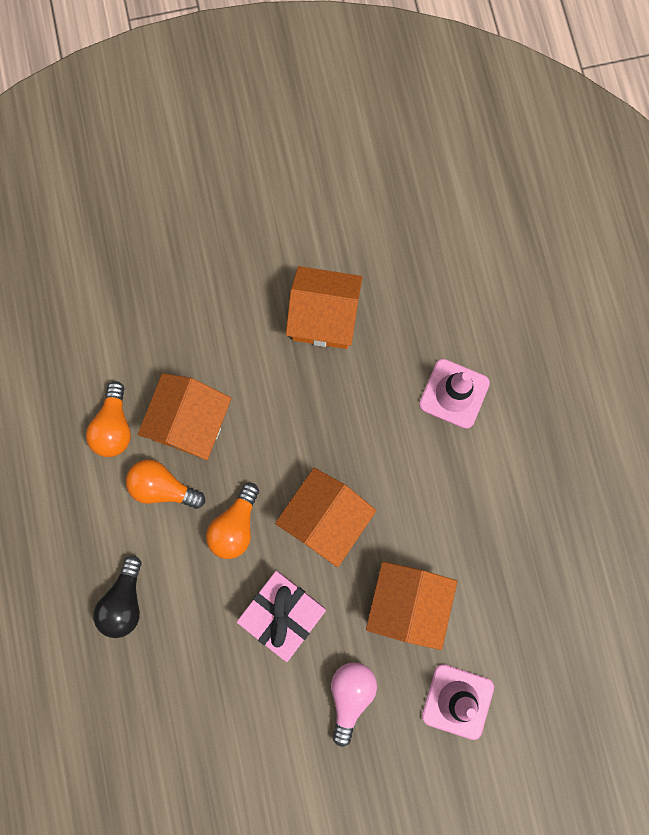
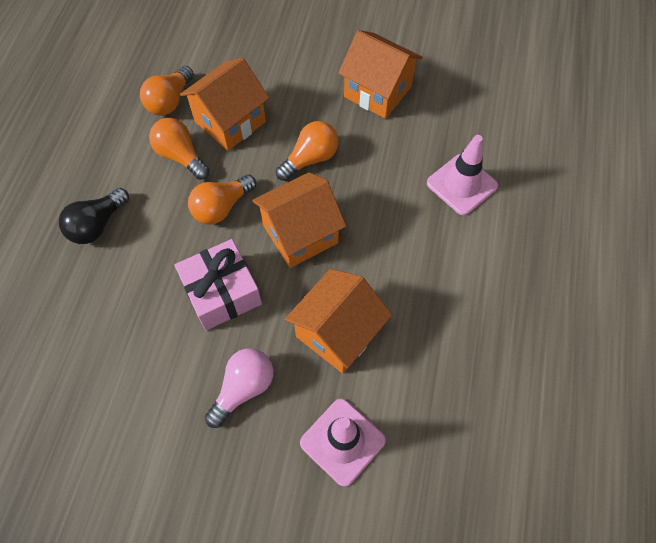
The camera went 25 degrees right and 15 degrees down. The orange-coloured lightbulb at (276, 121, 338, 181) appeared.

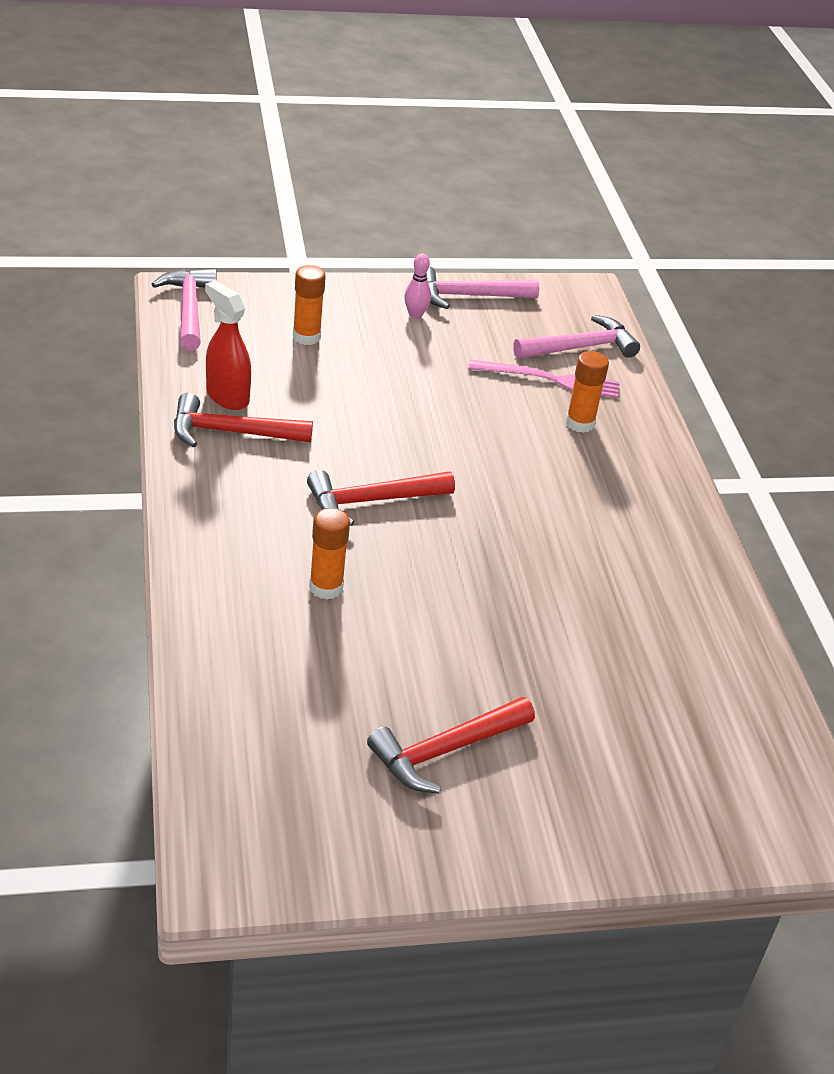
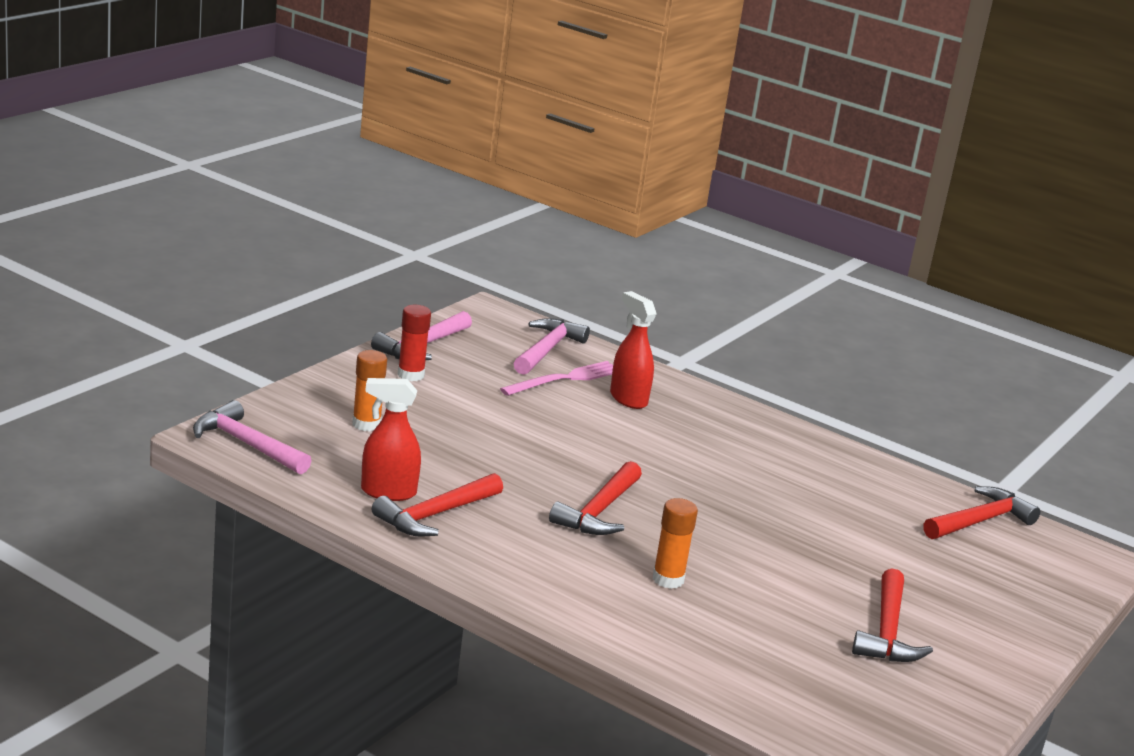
The camera went 45 degrees left and 15 degrees down. The pink skittle at (404, 253, 431, 319) was replaced by the crimson glue stick at (397, 305, 431, 381). The orange-coloured glue stick at (566, 351, 609, 433) was replaced by the crimson sprayer at (610, 291, 657, 409). The crimson carpenter's hammer at (923, 486, 1040, 539) appeared.

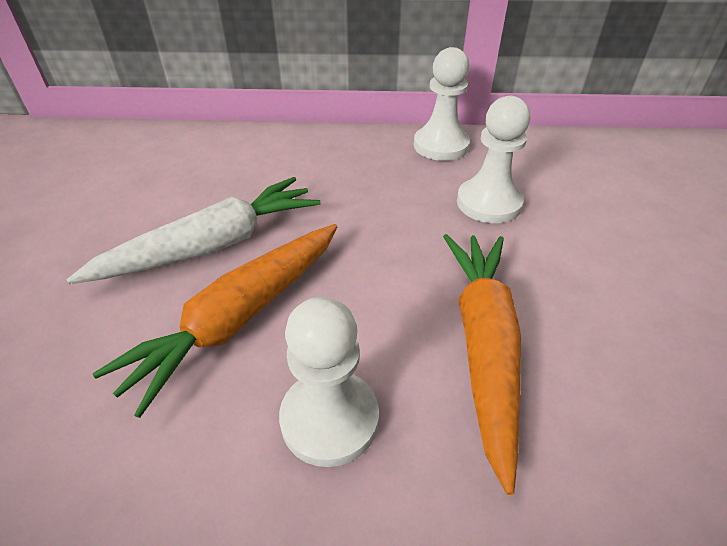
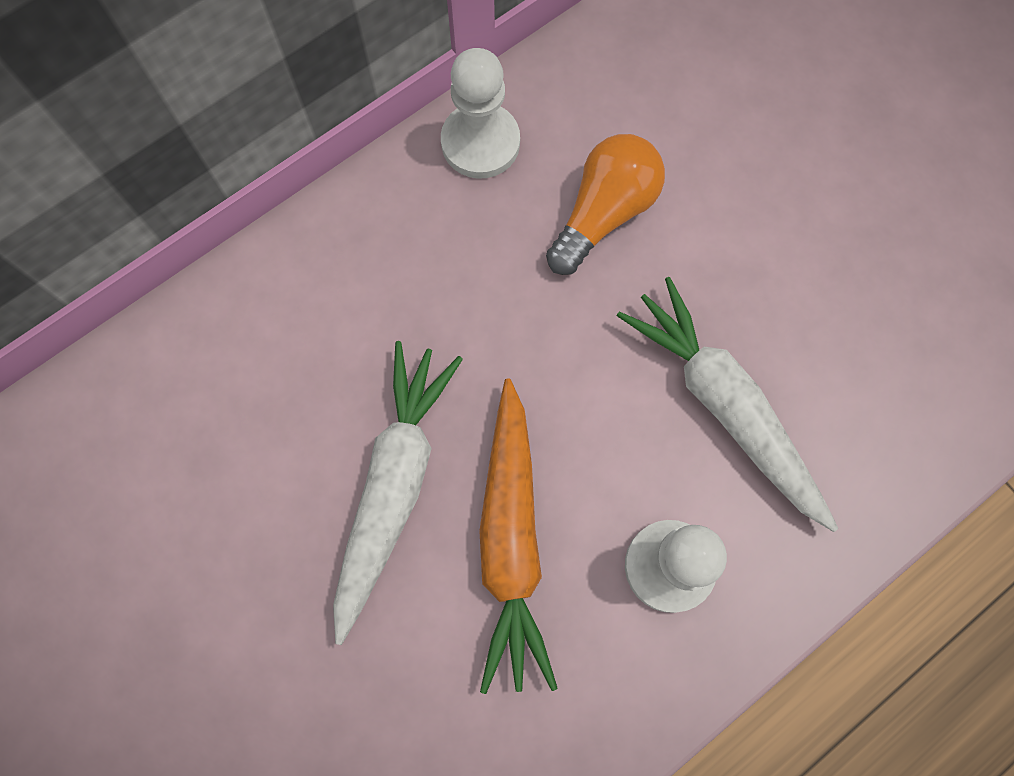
The camera went 40 degrees left and 30 degrees up. The snow-white pawn at (457, 96, 530, 223) was replaced by the orange-coloured lightbulb at (546, 134, 665, 275). The orange-coloured root vegetable at (443, 234, 521, 495) became the snow-white root vegetable at (617, 277, 838, 532).

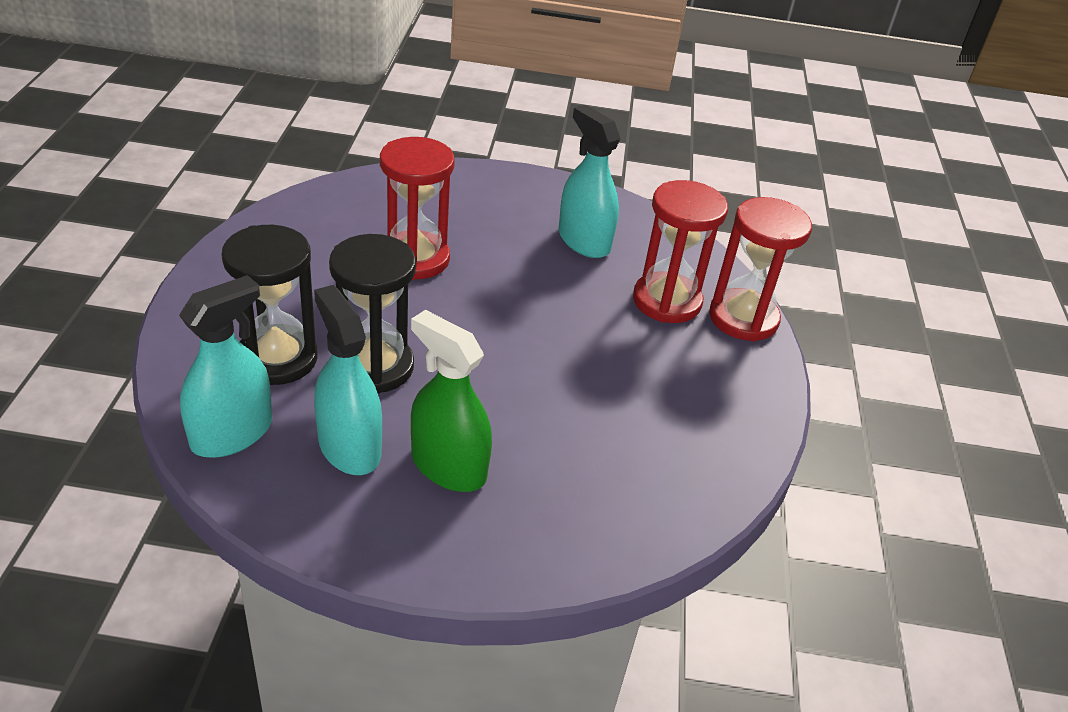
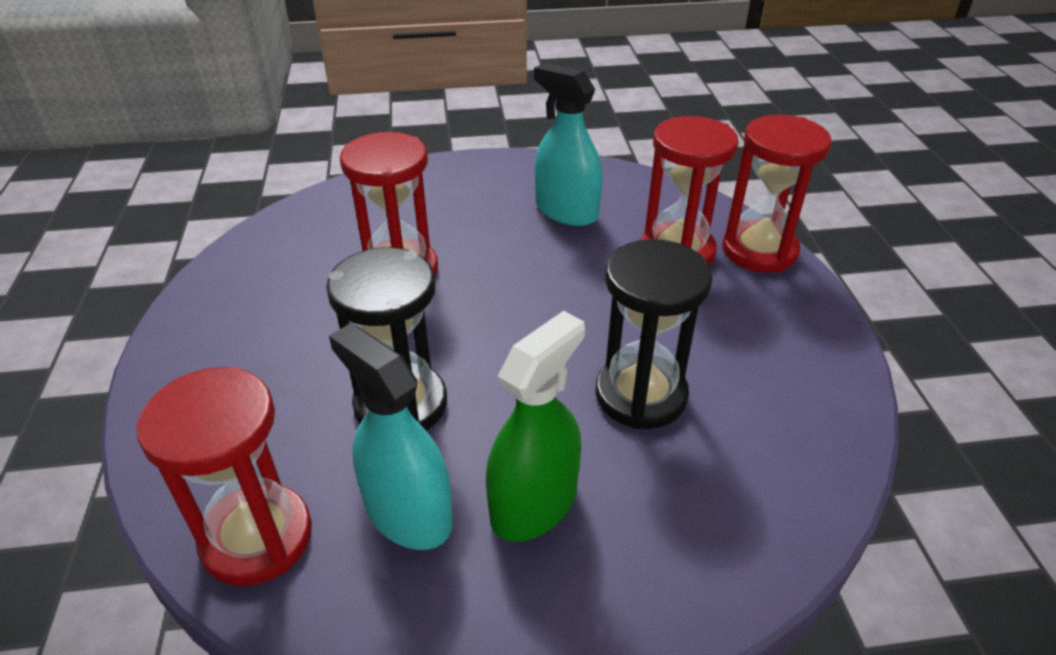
The camera went 10 degrees left and 0 degrees up. The turquoise sprayer at (179, 275, 272, 458) was replaced by the crimson sand timer at (136, 367, 312, 586). The emerald sprayer at (411, 310, 492, 492) turned 105 degrees clockwise. The black sand timer moved from (222, 225, 317, 385) to (595, 239, 712, 429).

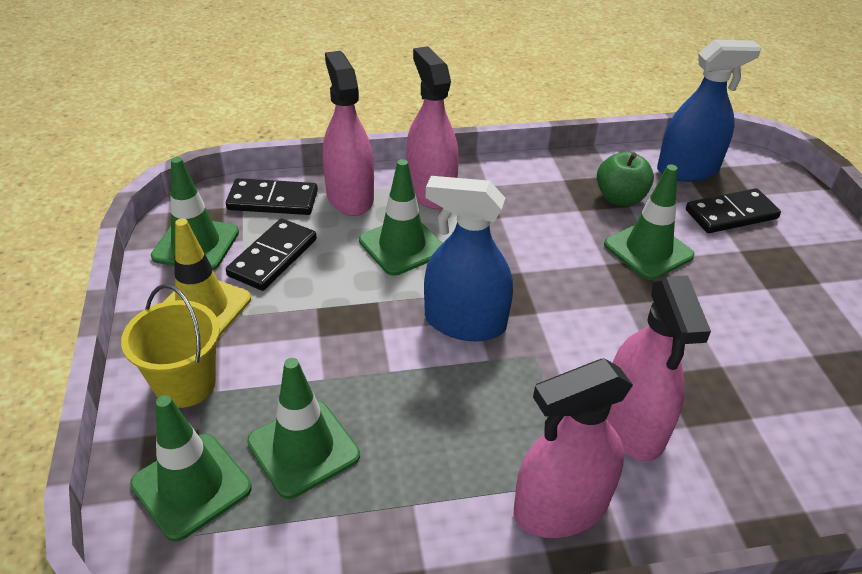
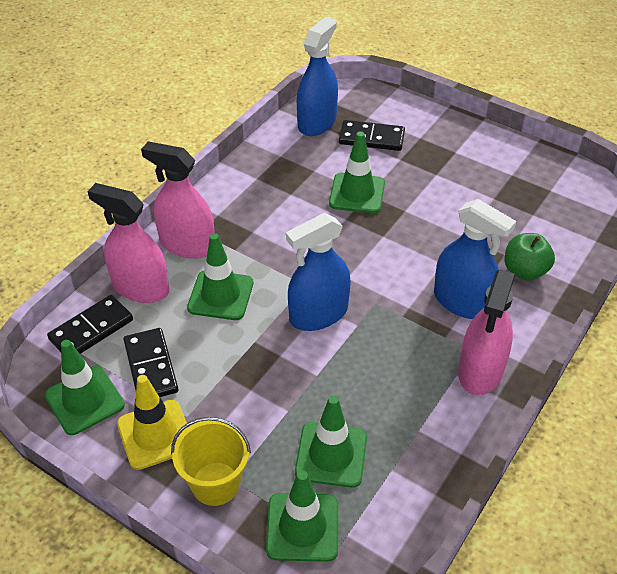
The camera went 45 degrees left and 5 degrees up. The black domino at (686, 188, 781, 233) turned 75 degrees clockwise. The pink sprayer at (607, 276, 711, 461) became the cobalt sprayer at (434, 199, 516, 319). The emerald toy apple moved from (597, 151, 654, 206) to (504, 233, 555, 281).

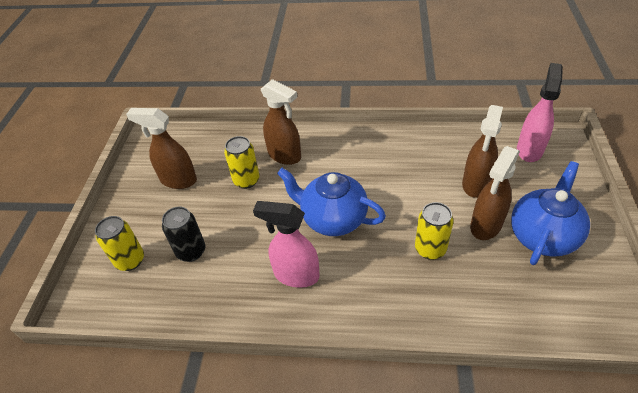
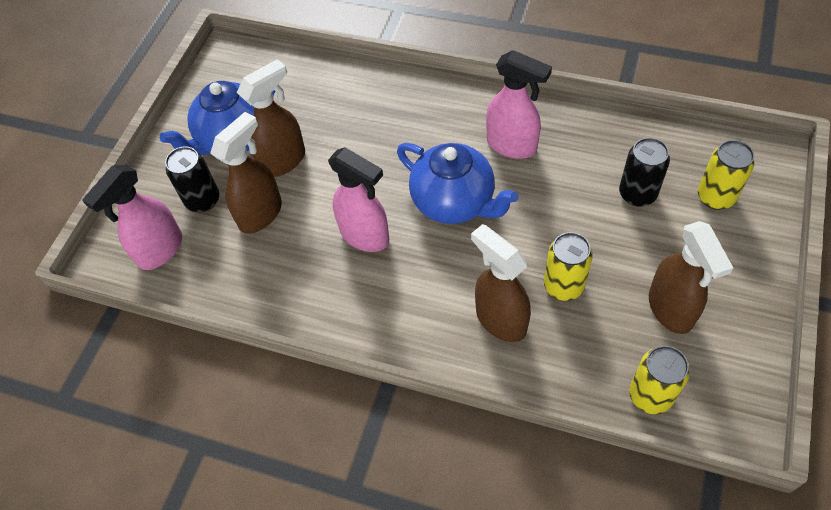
The camera went 165 degrees left and 10 degrees up. The black soda can at (165, 146, 220, 213) appeared. The pink sprayer at (328, 147, 389, 252) appeared. The golden soda can moved from (415, 202, 454, 260) to (629, 345, 690, 414). The brown sprayer at (126, 108, 197, 189) turned 45 degrees clockwise.

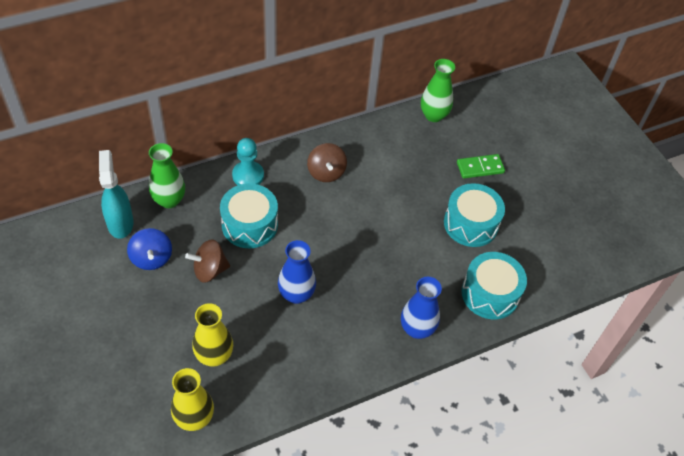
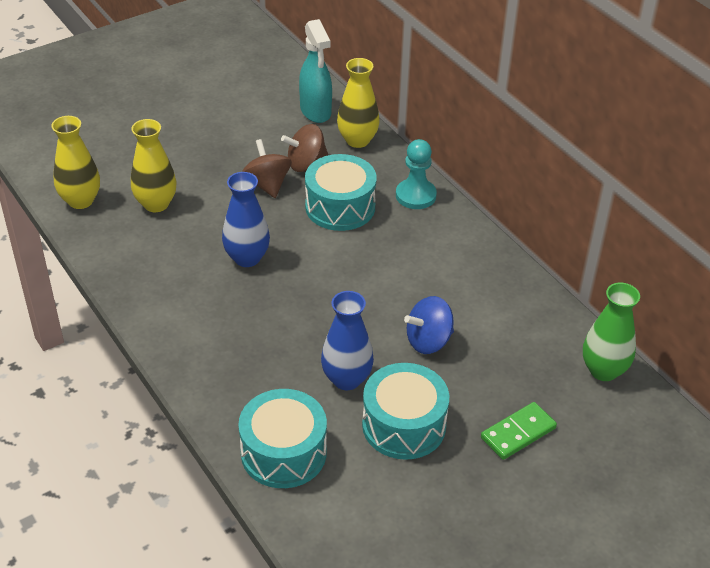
The camera went 85 degrees right and 10 degrees down. The brown toy top moved from (307, 143, 347, 182) to (281, 124, 328, 172). The turquoise sprayer at (99, 150, 133, 239) turned 90 degrees clockwise. The cobalt flower vase moved from (401, 277, 442, 339) to (321, 291, 374, 390). The emerald flower vase at (149, 143, 185, 208) became the golden flower vase at (337, 58, 380, 148). The cobalt toy top moved from (127, 228, 172, 270) to (404, 296, 454, 354). The emerald domino at (457, 154, 505, 178) turned 75 degrees clockwise.

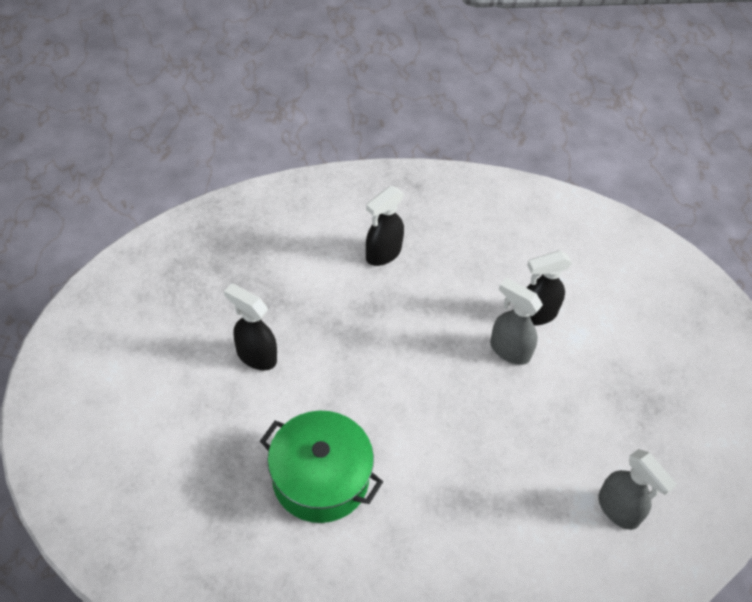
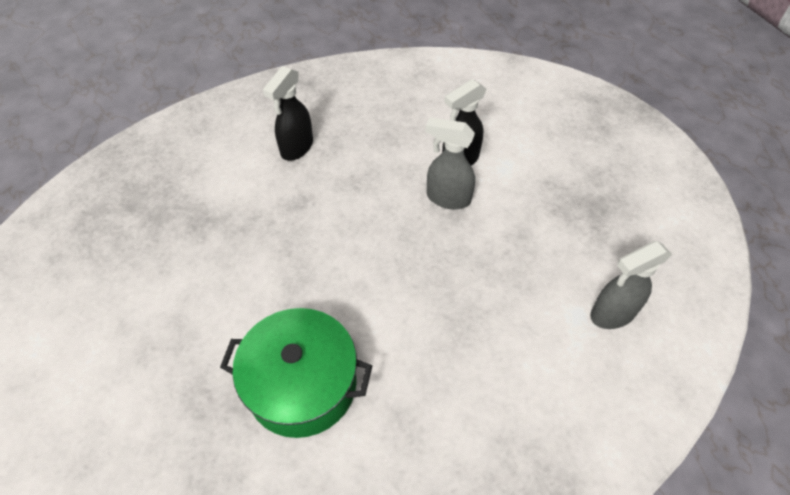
The camera went 15 degrees left and 0 degrees up. The gray sprayer at (598, 449, 677, 530) turned 120 degrees clockwise. The black sprayer at (224, 283, 277, 370) disappeared.

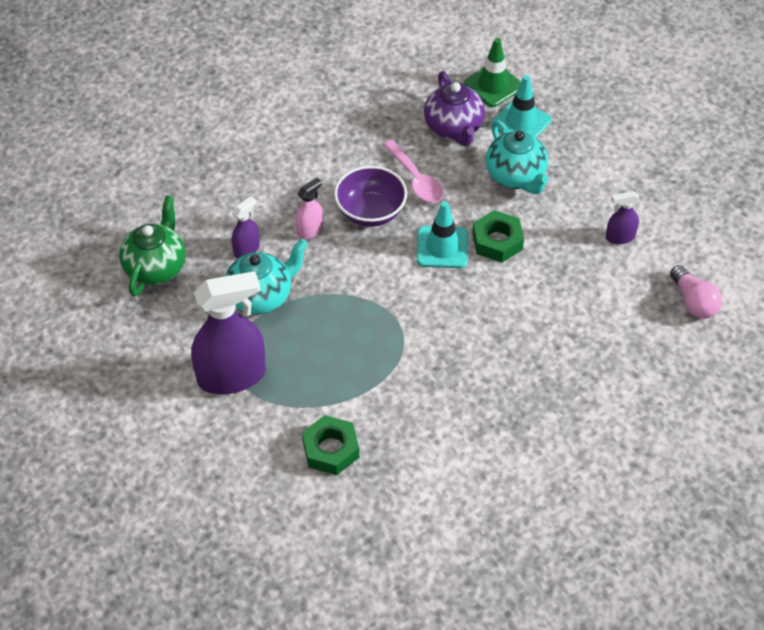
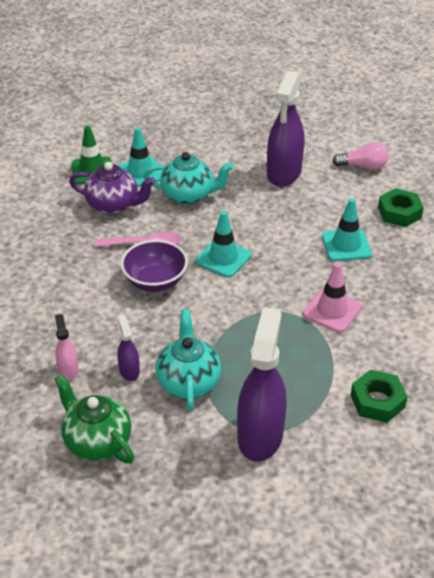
The camera went 60 degrees left and 10 degrees down. The pink sprayer moved from (296, 178, 323, 239) to (55, 314, 79, 381). The purple sprayer at (606, 191, 639, 244) changed to 2.12 times the size. The pink safety cone at (303, 263, 362, 332) appeared. The turquoise safety cone at (322, 198, 372, 261) appeared. The emerald nut moved from (472, 210, 524, 262) to (378, 188, 424, 227).

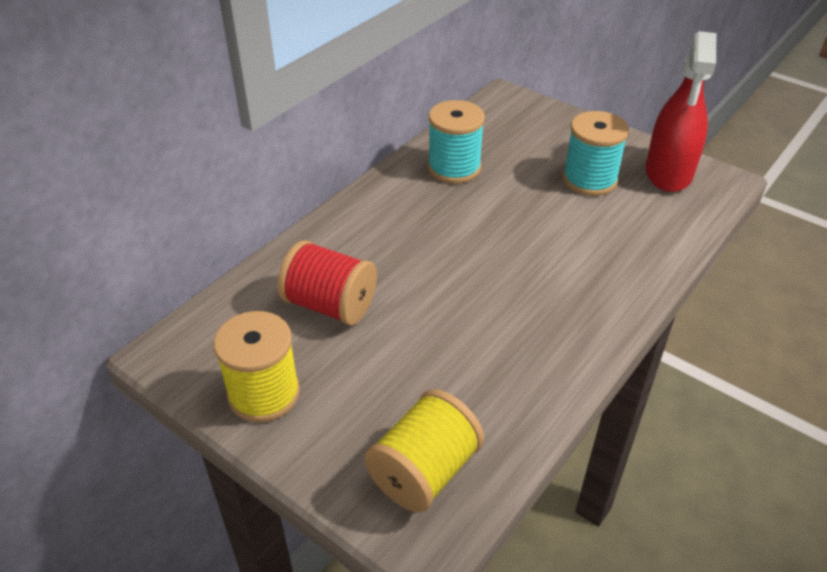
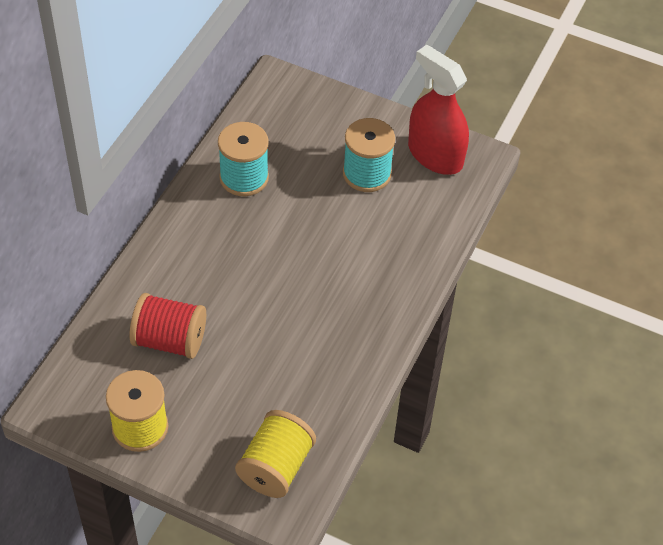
The camera went 15 degrees left and 10 degrees up. The crimson sprayer at (646, 31, 716, 192) turned 135 degrees clockwise.

